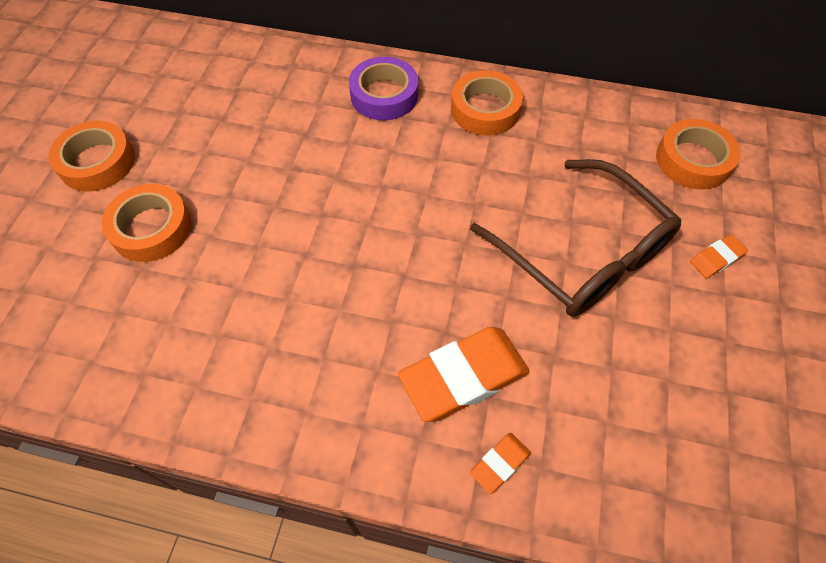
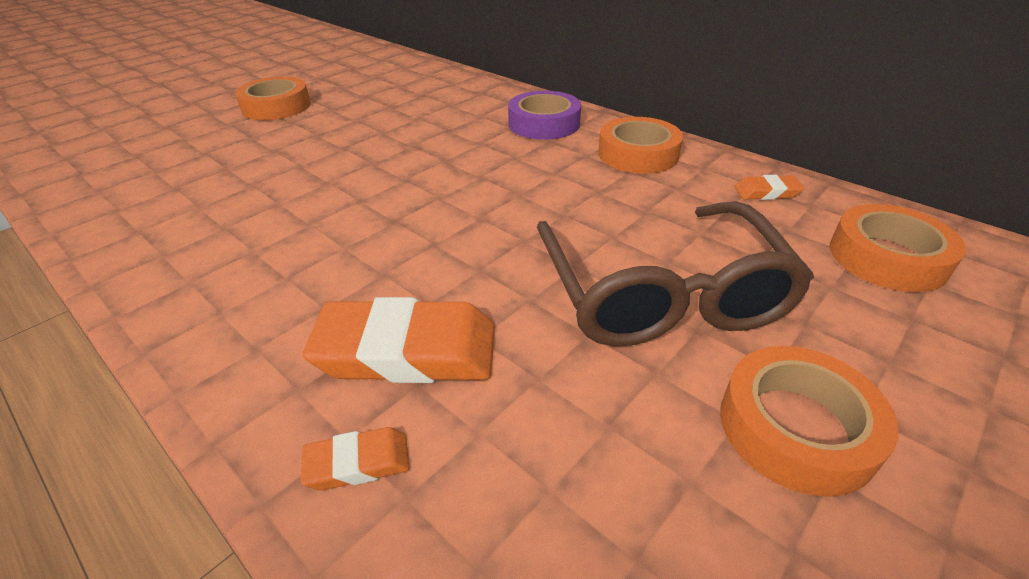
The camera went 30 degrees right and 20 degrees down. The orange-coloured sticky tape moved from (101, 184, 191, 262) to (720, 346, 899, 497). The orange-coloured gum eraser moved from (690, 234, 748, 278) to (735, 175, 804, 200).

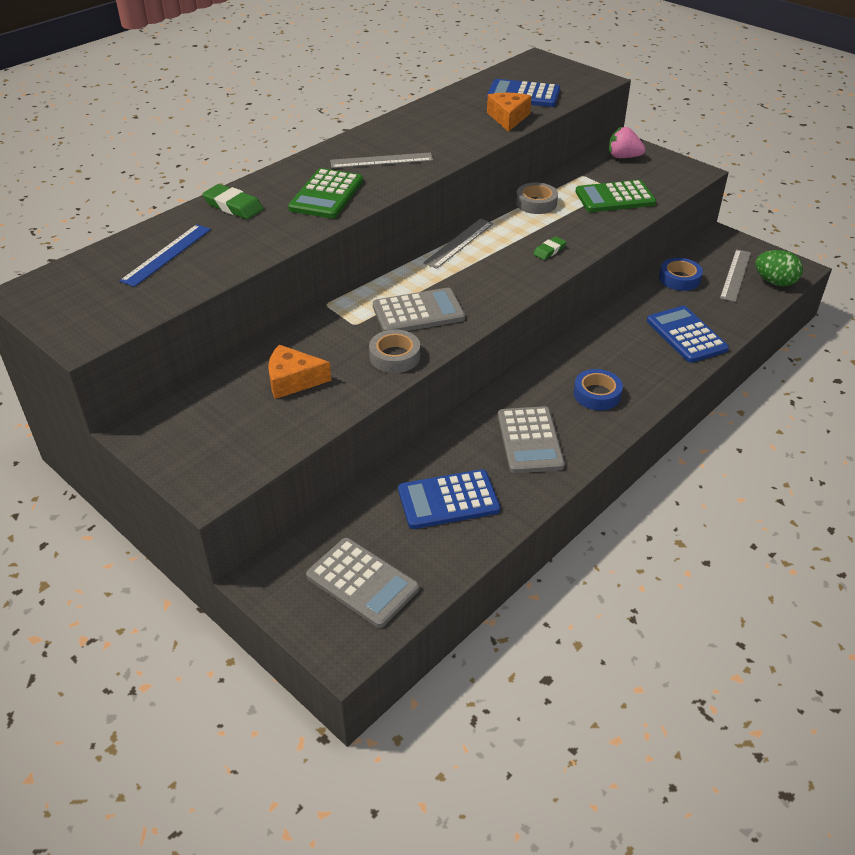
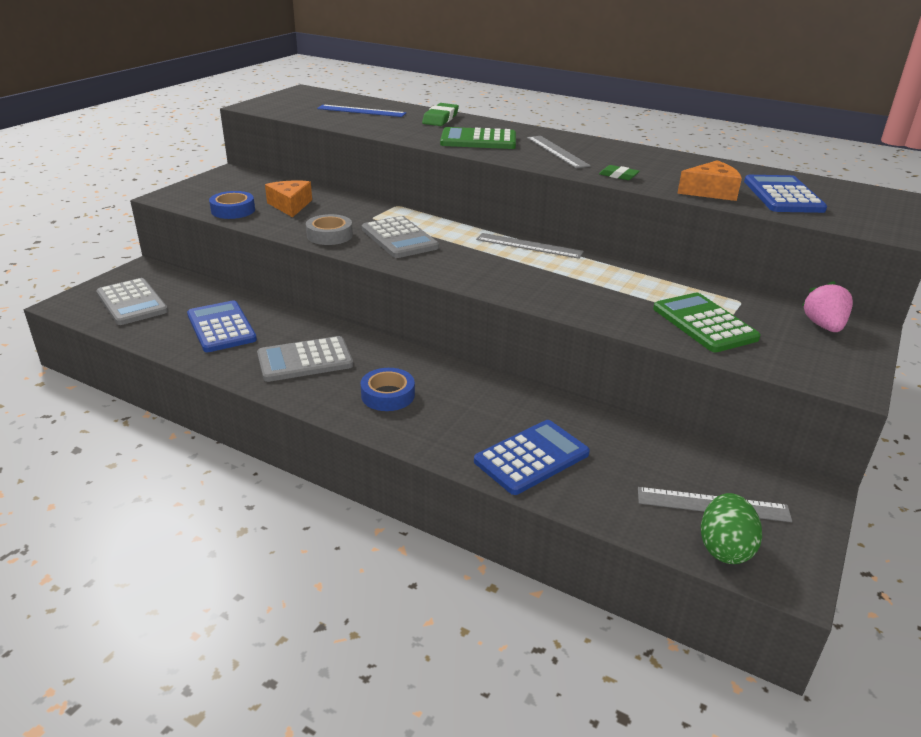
The camera went 75 degrees right and 10 degrees down. The gray calculator at (306, 538, 419, 628) turned 60 degrees counterclockwise. The cobalt sticky tape moved from (659, 258, 703, 291) to (209, 191, 255, 219). The emerald gum eraser moved from (533, 236, 566, 260) to (599, 165, 640, 180). The gray sticky tape at (516, 183, 558, 214) disappeared.

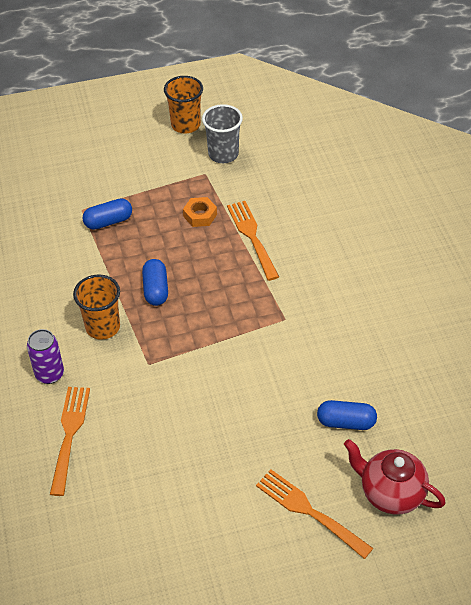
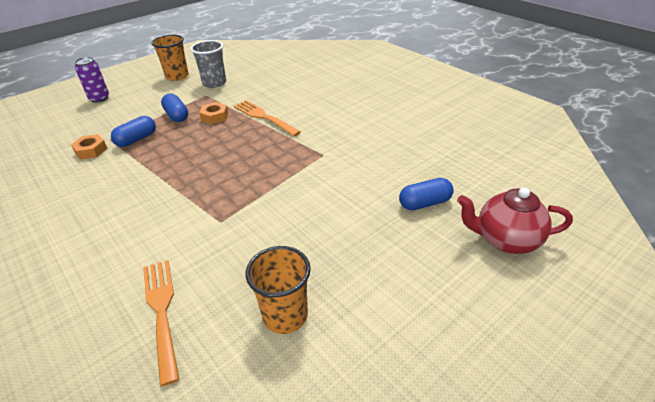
The camera went 25 degrees left and 10 degrees down. The orange-coloured nut at (71, 134, 108, 160) appeared. The purple soda can moved from (27, 329, 64, 384) to (75, 57, 109, 103). The cobalt pill moved from (142, 259, 168, 306) to (161, 93, 188, 122). The orange-coloured tumbler moved from (73, 274, 120, 340) to (246, 246, 311, 334). The orange-coloured dinner fork at (256, 469, 373, 559) disappeared.

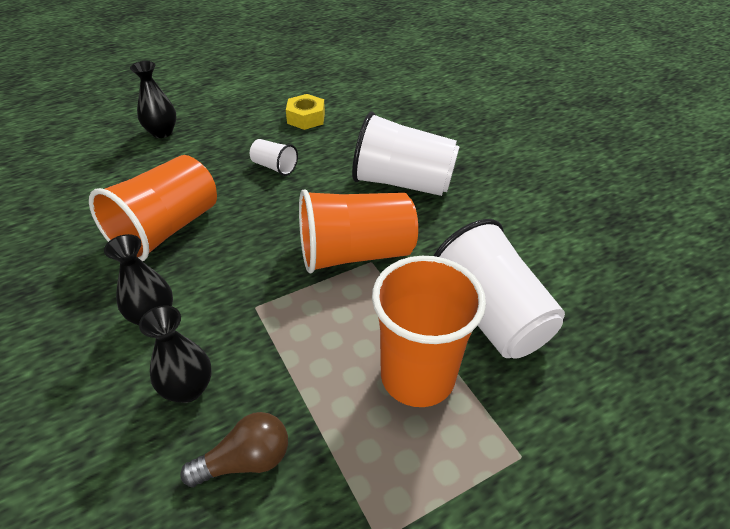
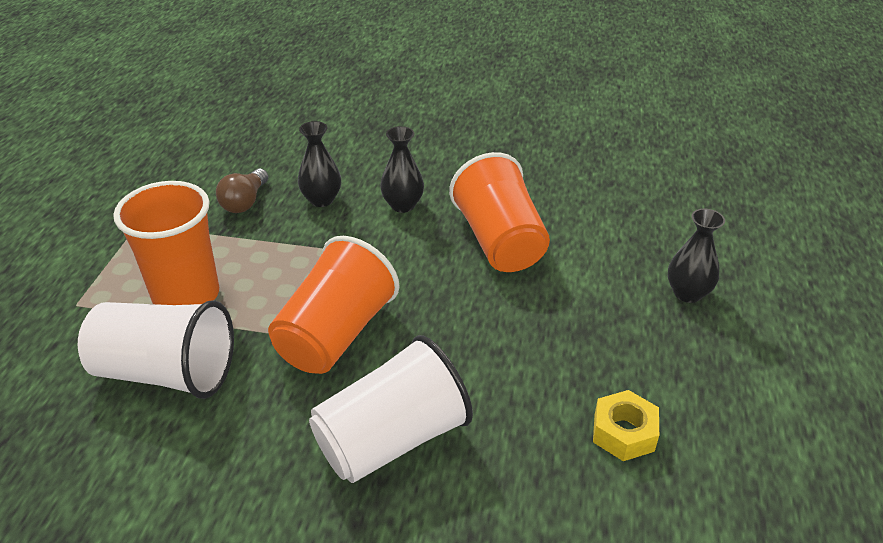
The camera went 130 degrees right and 5 degrees down. The snow-white tumbler at (250, 139, 298, 176) disappeared.

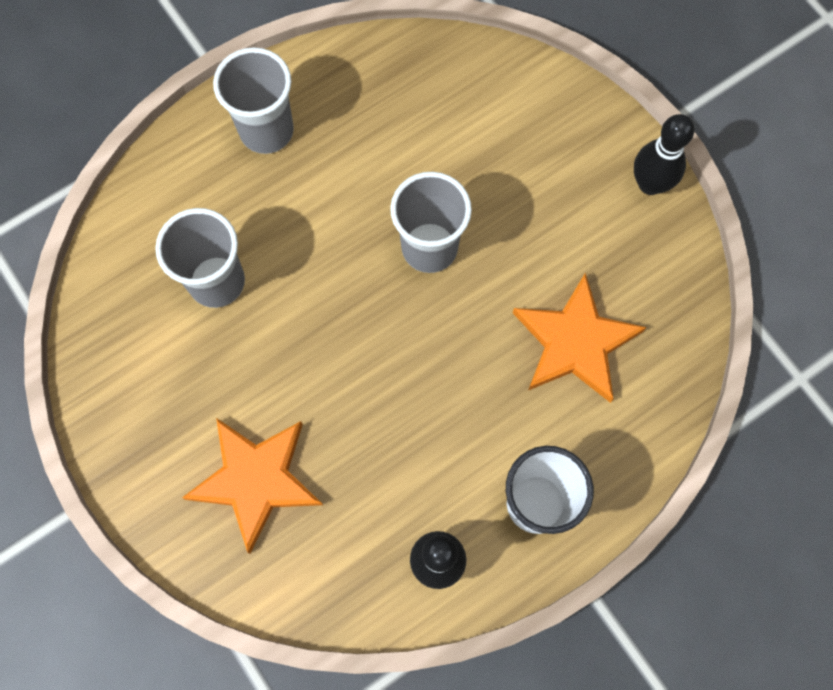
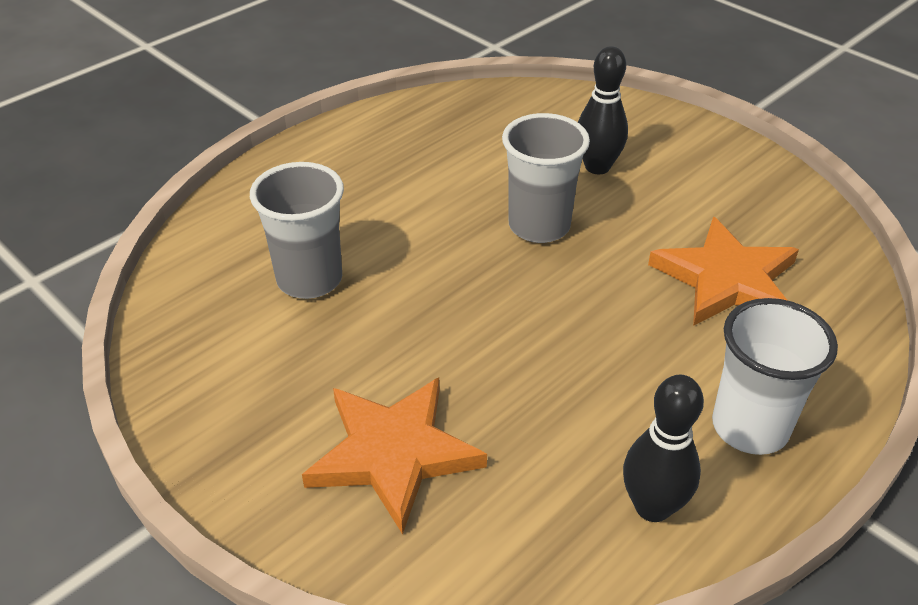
The camera went 10 degrees left and 30 degrees down. The black skittle moved from (634, 114, 694, 195) to (578, 46, 628, 174). The gray tumbler at (213, 47, 294, 154) disappeared.

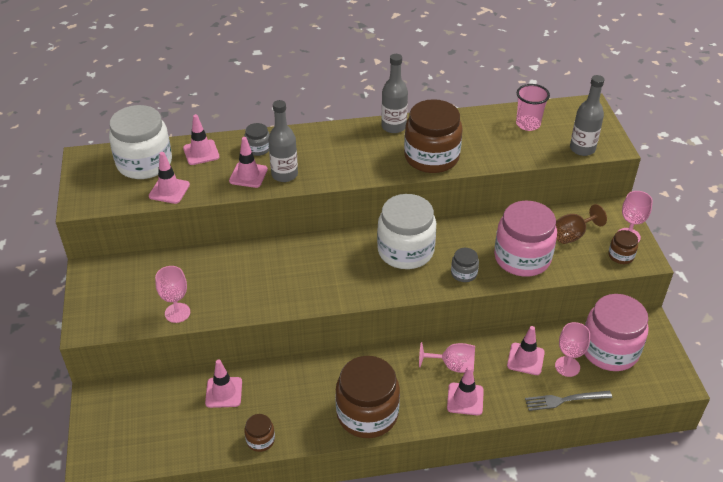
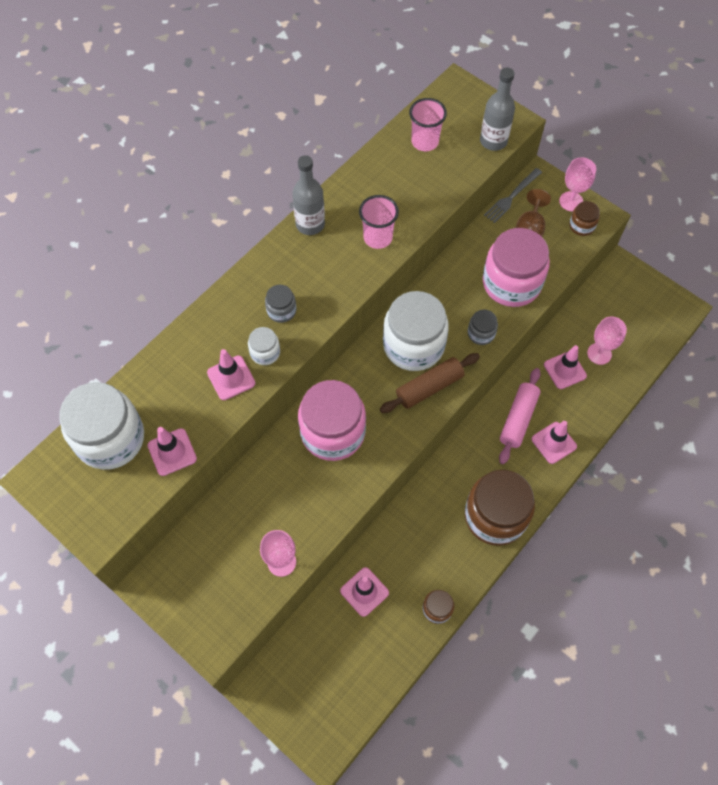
The camera went 40 degrees left and 20 degrees up. The gray bottle at (268, 100, 298, 182) was replaced by the snow-white jam jar at (248, 327, 280, 365). The gray jam jar moved from (244, 123, 270, 156) to (265, 285, 296, 323). The pink jam jar moved from (584, 294, 649, 371) to (298, 380, 366, 461). The brown jam jar at (404, 99, 463, 173) was replaced by the pink tumbler at (359, 195, 399, 249). The brown rolling pin at (380, 353, 480, 413) appeared. The gray dinner fork moved from (525, 391, 612, 411) to (484, 168, 542, 223). The pink chalice at (419, 342, 475, 373) was replaced by the pink rolling pin at (499, 368, 541, 464). The pink safety cone at (183, 114, 220, 165) disappeared.

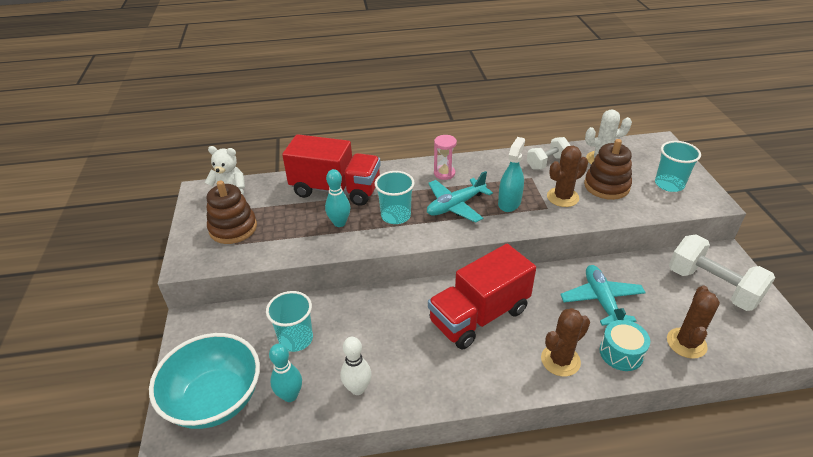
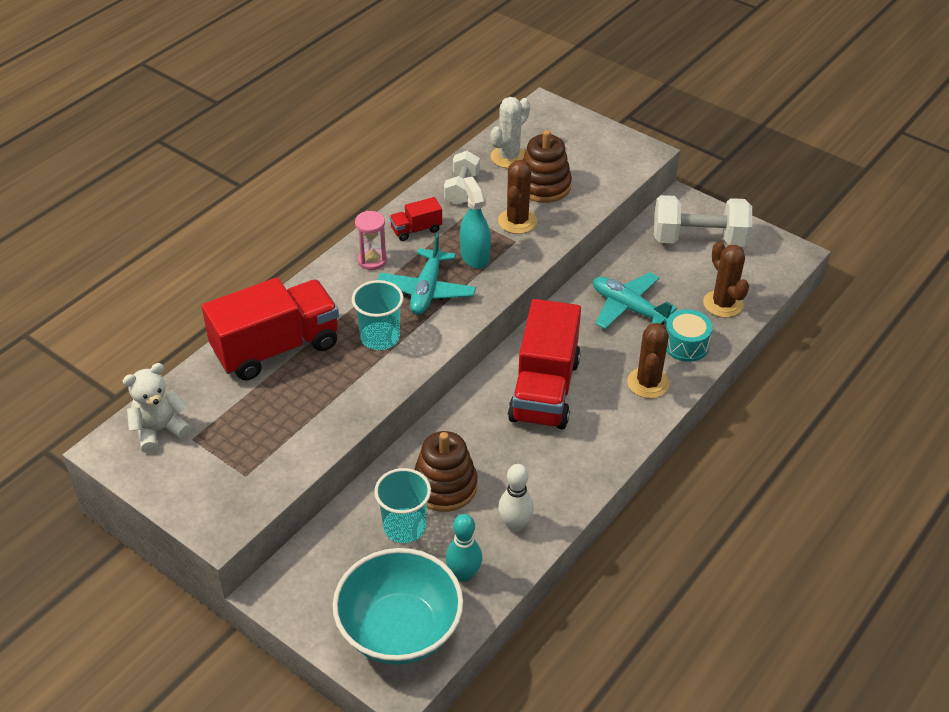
The camera went 45 degrees left and 5 degrees up. The crimson toy truck at (390, 197, 442, 241) appeared. The brown stacking rings moved from (207, 181, 257, 244) to (414, 431, 477, 512). The turquoise skittle at (325, 169, 351, 227) disappeared. The turquoise tumbler at (655, 141, 701, 192) disappeared.

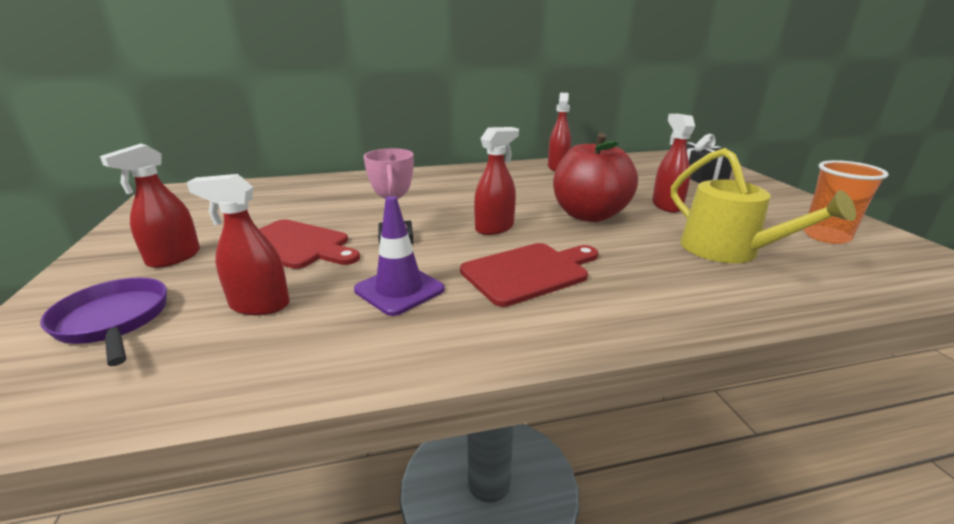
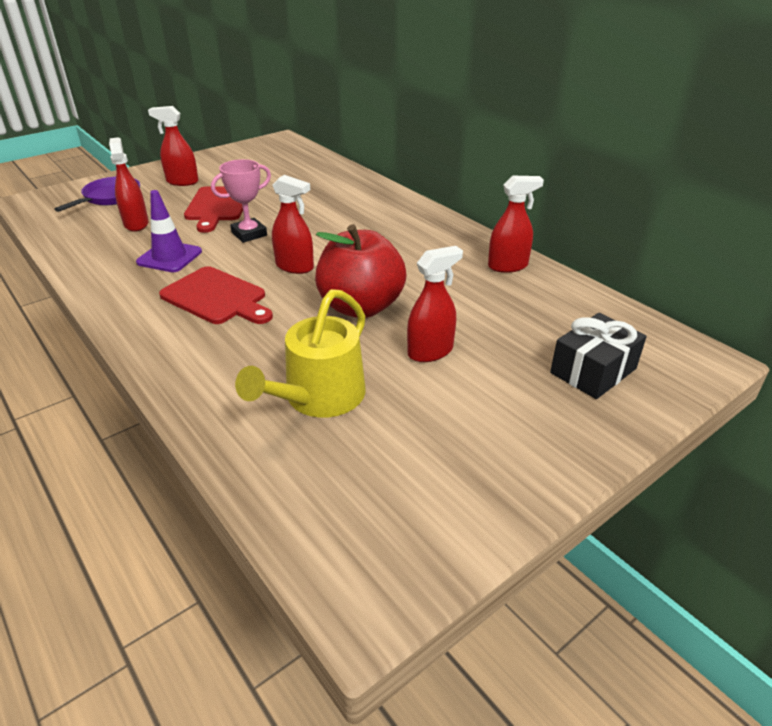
The camera went 65 degrees right and 10 degrees up. The orange-coloured tumbler at (803, 160, 889, 244) disappeared.

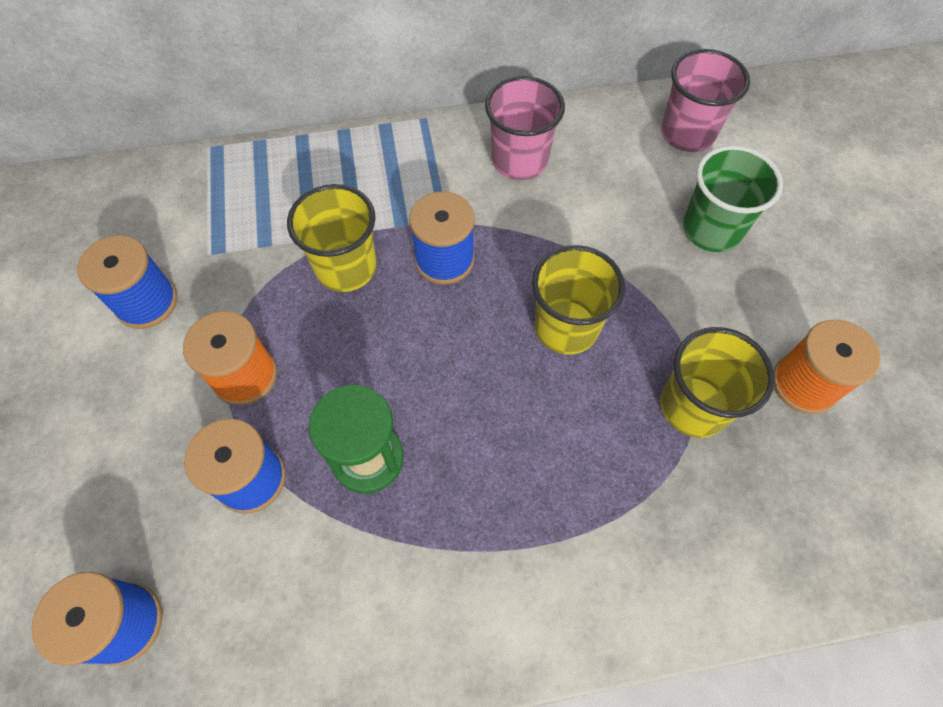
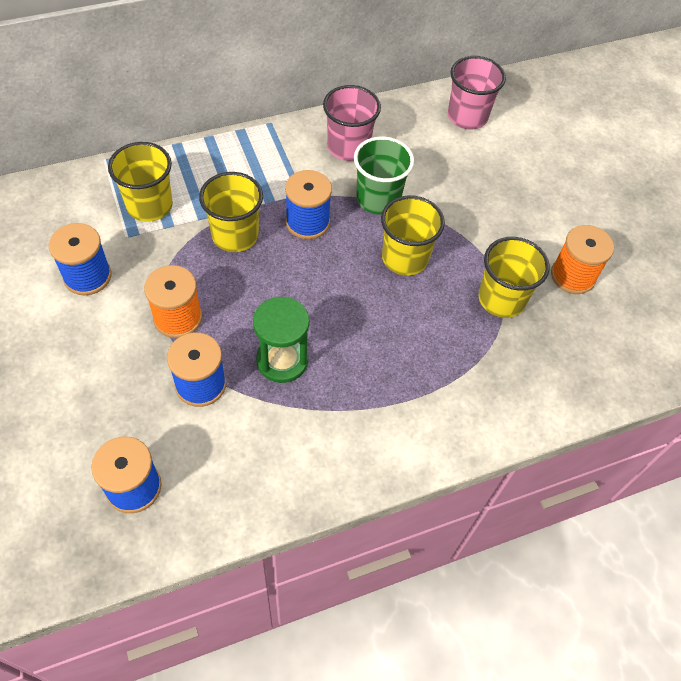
The camera went 15 degrees left and 5 degrees down. The golden tumbler at (108, 142, 173, 222) appeared. The emerald tumbler moved from (683, 146, 783, 252) to (354, 137, 414, 214).

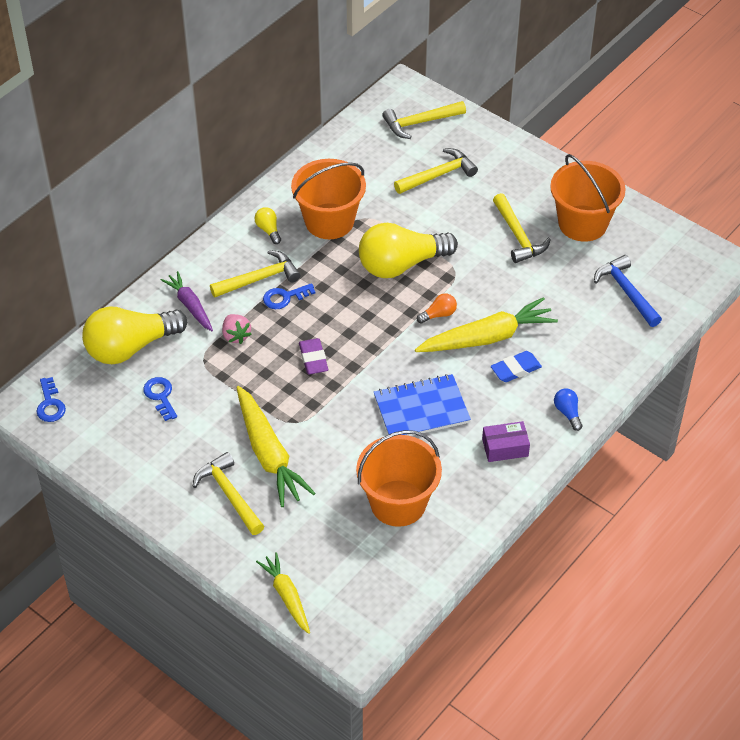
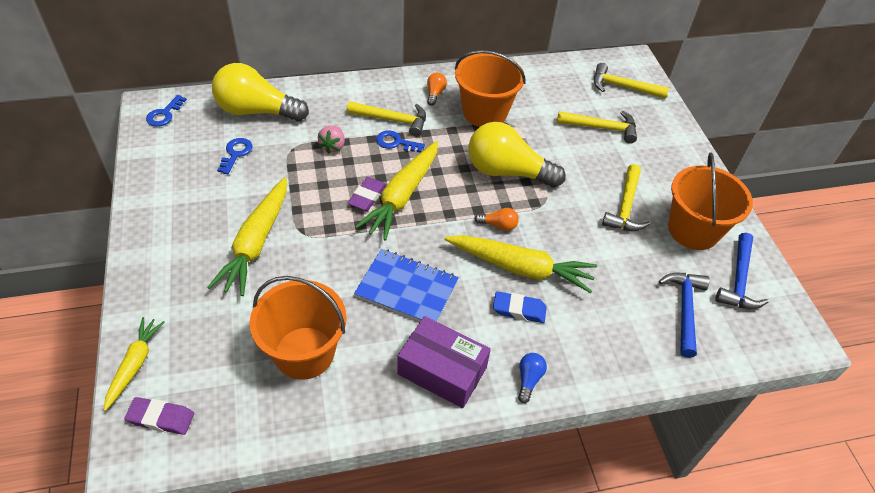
The camera went 35 degrees right and 0 degrees up. The purple gum eraser at (124, 397, 194, 435) appeared. The golden root vegetable at (355, 141, 438, 241) appeared. The purple box at (482, 421, 530, 462) changed to 1.63 times the size. The golden lightbulb at (254, 207, 281, 244) became the orange-coloured lightbulb at (427, 73, 447, 106). The cobalt carpenter's hammer at (715, 233, 768, 309) appeared. The purple root vegetable at (161, 271, 213, 331) disappeared. The golden carpenter's hammer at (192, 452, 264, 535) disappeared.

